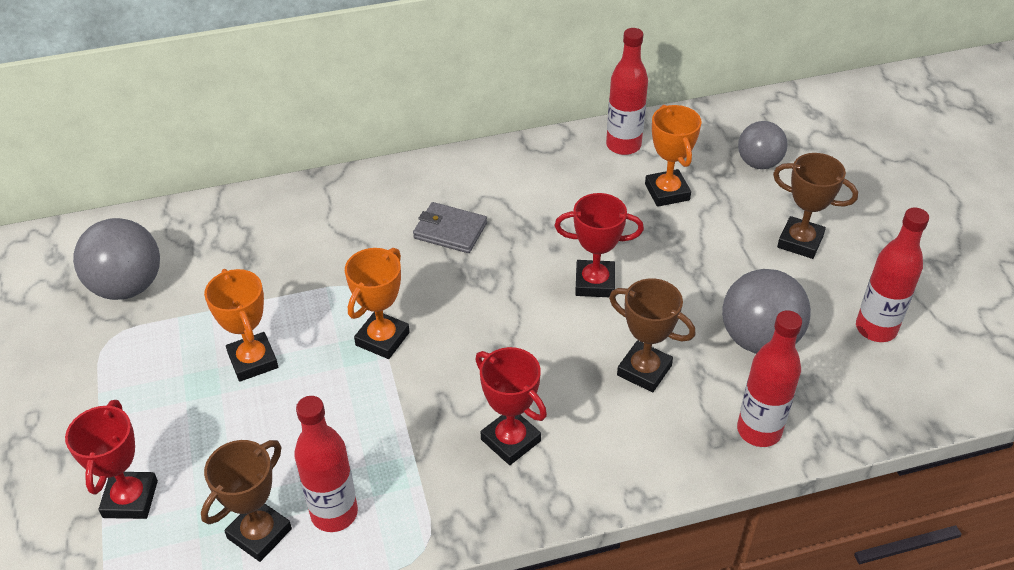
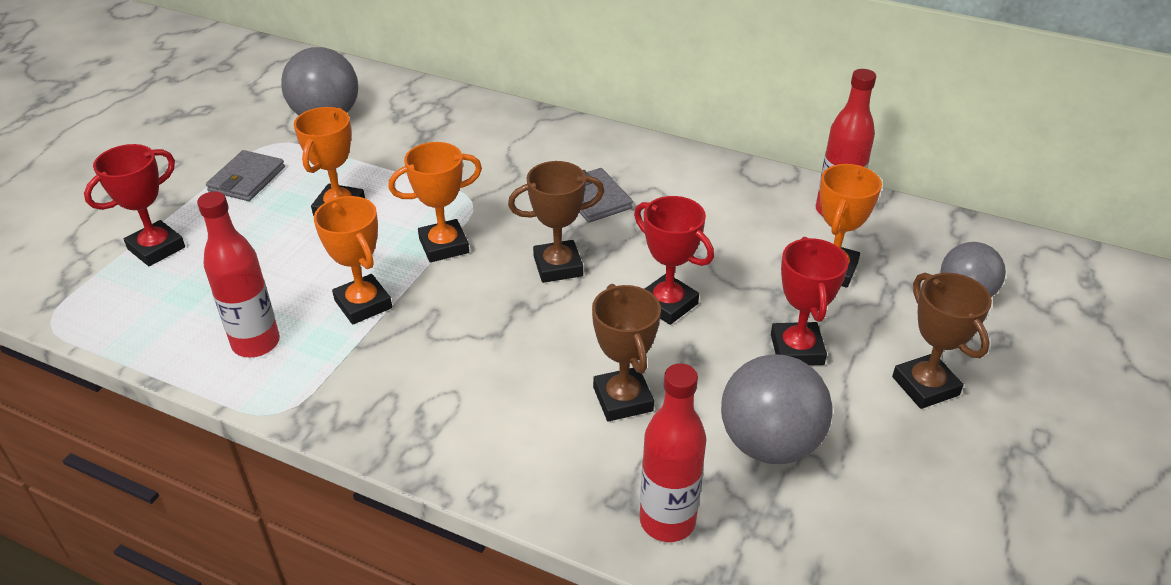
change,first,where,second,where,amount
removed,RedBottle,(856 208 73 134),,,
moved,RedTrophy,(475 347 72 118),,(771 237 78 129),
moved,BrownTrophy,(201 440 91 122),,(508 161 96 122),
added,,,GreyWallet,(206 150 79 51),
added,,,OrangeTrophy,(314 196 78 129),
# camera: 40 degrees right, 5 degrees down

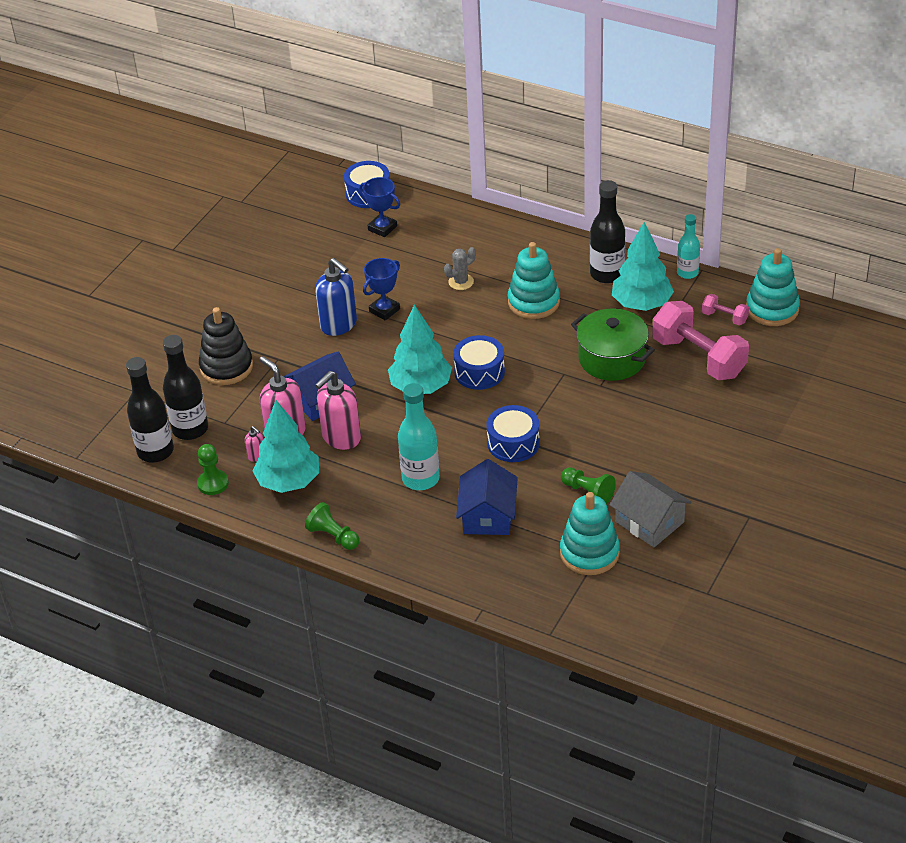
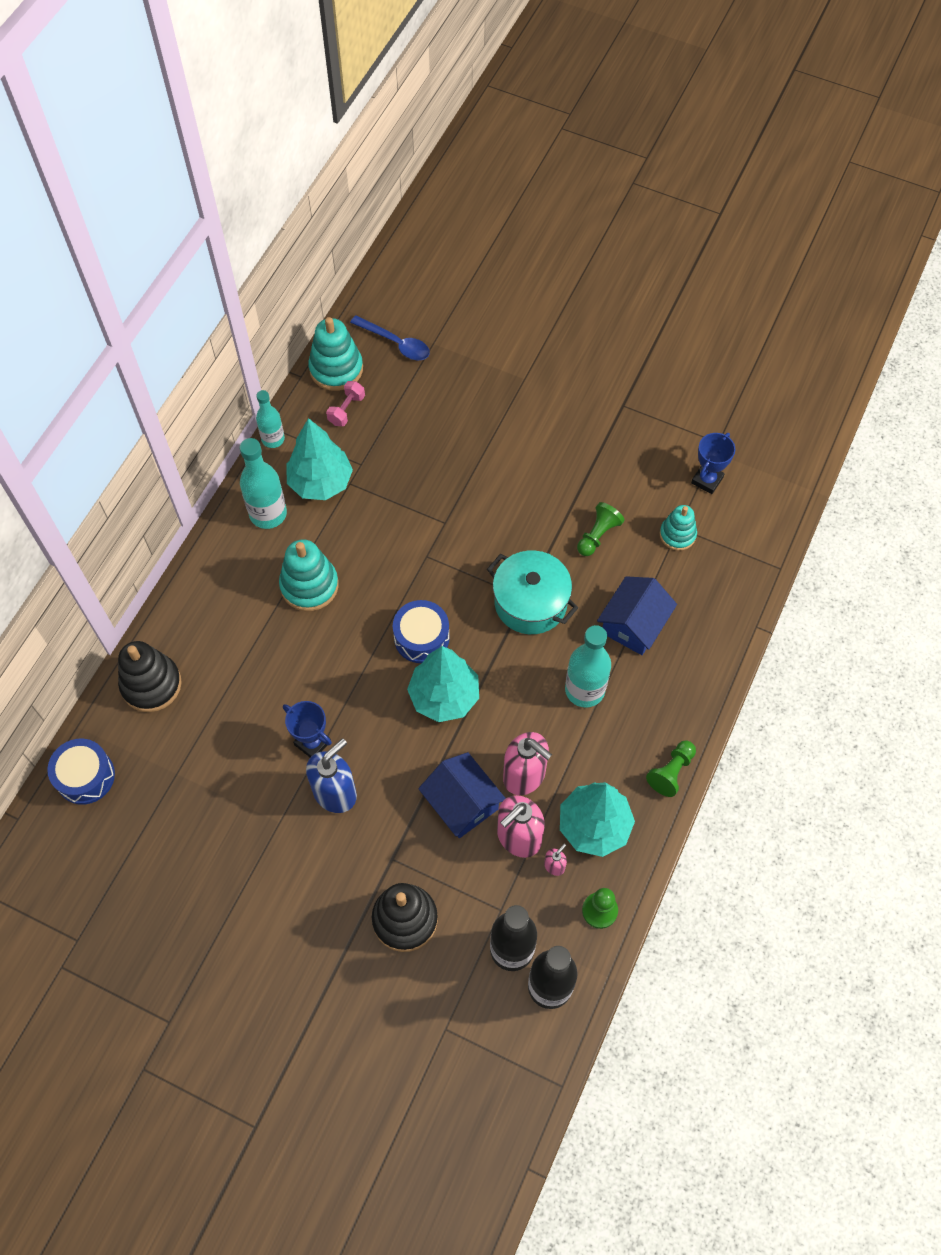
change,first,where,second,where,amount
moved,BlueTrophy,(359 177 41 60),,(691 433 44 61),
recoloured,BlackBottle,(590 180 35 103),TurquoiseBottle,(240 438 47 91),
removed,GreyCactus,(444 247 32 43),,,
removed,PinkDumbbell,(652 301 97 79),,,
removed,GreenPot,(571 309 84 72),,,
replaced,BlueDrum,(486 405 54 57),TurquoisePot,(487 550 91 84),
turned,BlueHouse,(456 459 62 76),,(597 576 80 79),60 degrees counterclockwise
removed,GreyHouse,(610 471 82 76),,,
resized,TurquoiseStackingToy,(560 492 60 83),,(659 505 38 46),x0.64
added,,,BlueSpoon,(350 315 80 45),
added,,,BlackStackingToy,(118 641 64 71),
# camera: 95 degrees left, 20 degrees up

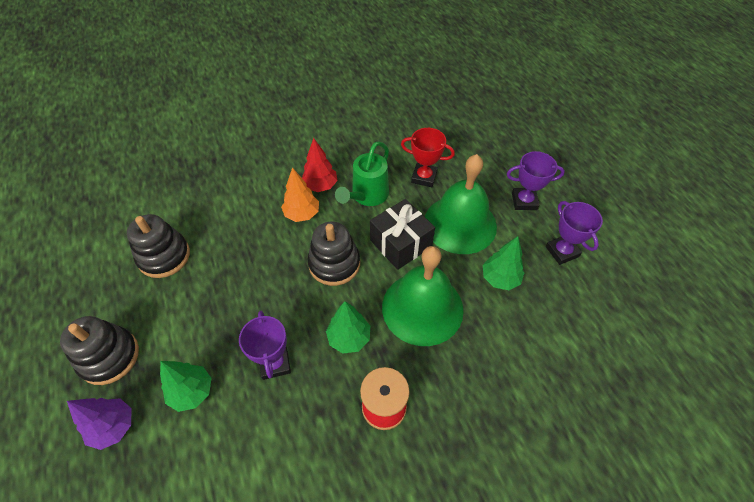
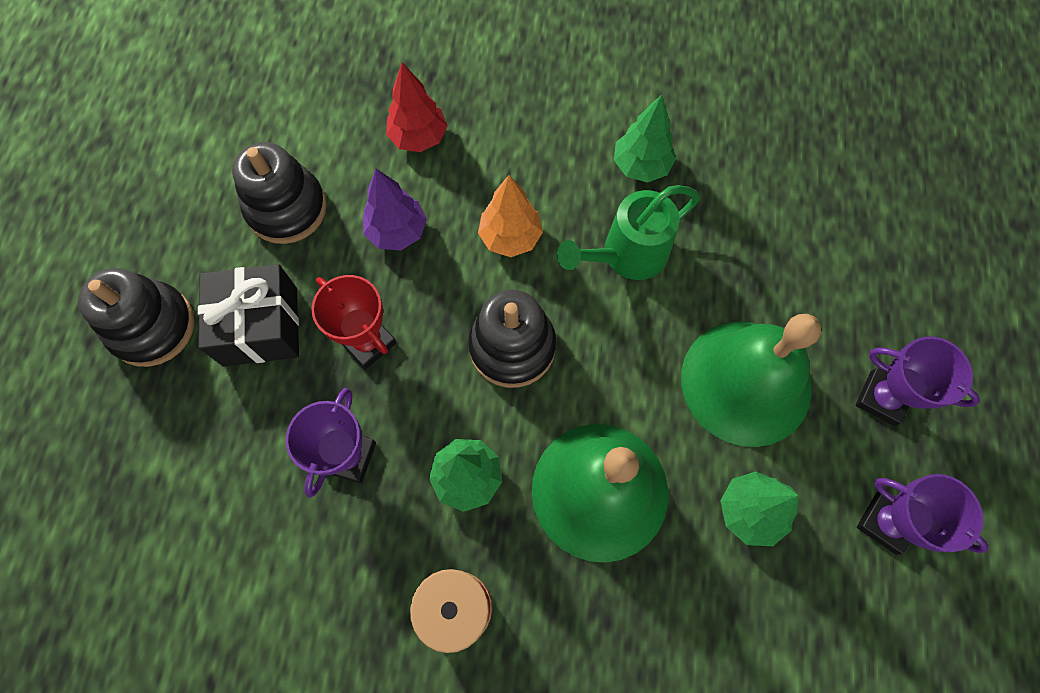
change,first,where,second,where,amount
moved,RedTrophy,(401 128 54 59),,(311 275 86 94),
moved,RedTree,(302 138 36 54),,(386 63 61 89),
moved,BlackGift,(370 199 65 71),,(198 264 101 103),
turned,PurpleTrophy,(546 201 57 64),,(857 474 131 81),60 degrees counterclockwise
moved,GreenTree,(160 361 52 51),,(614 94 62 89),
moved,PurpleTree,(67 398 64 52),,(363 169 64 81),
# camera: 30 degrees right, 15 degrees up

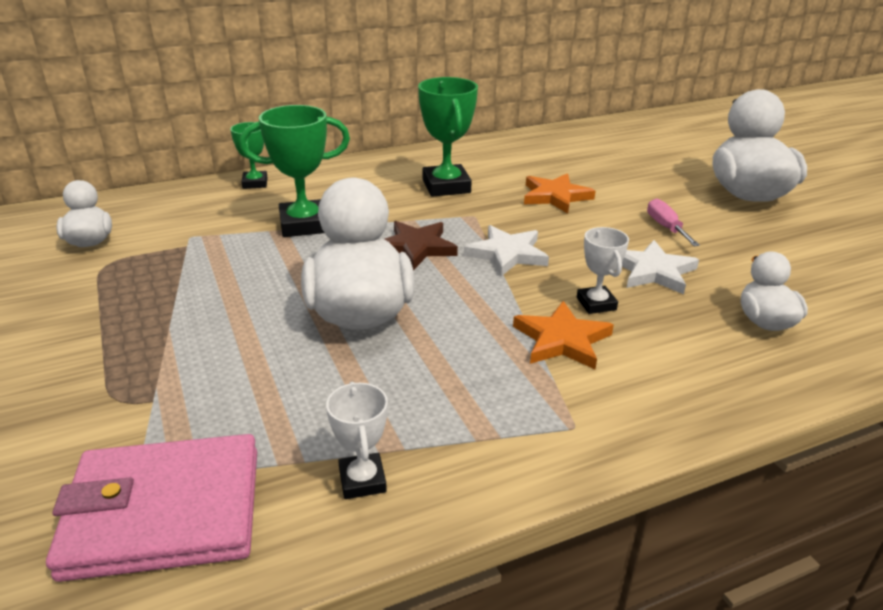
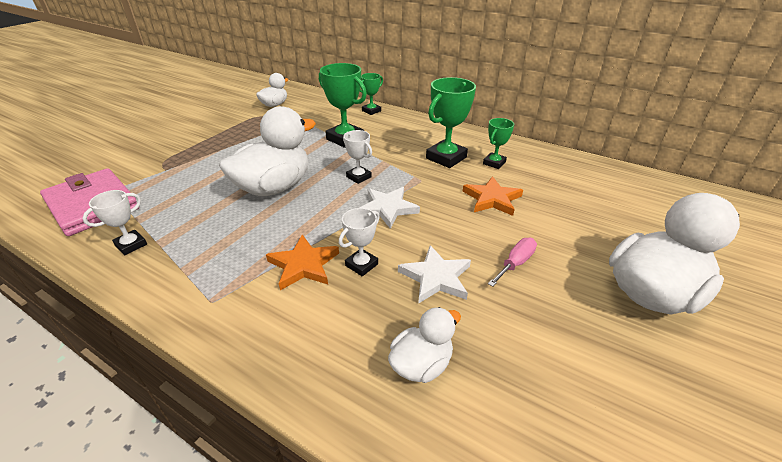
change,first,where,second,where,amount
replaced,BrownStar,(384 221 74 49),WhiteTrophy,(343 130 29 54),
added,,,GreenTrophy,(483 118 31 51),
# camera: 55 degrees right, 5 degrees up

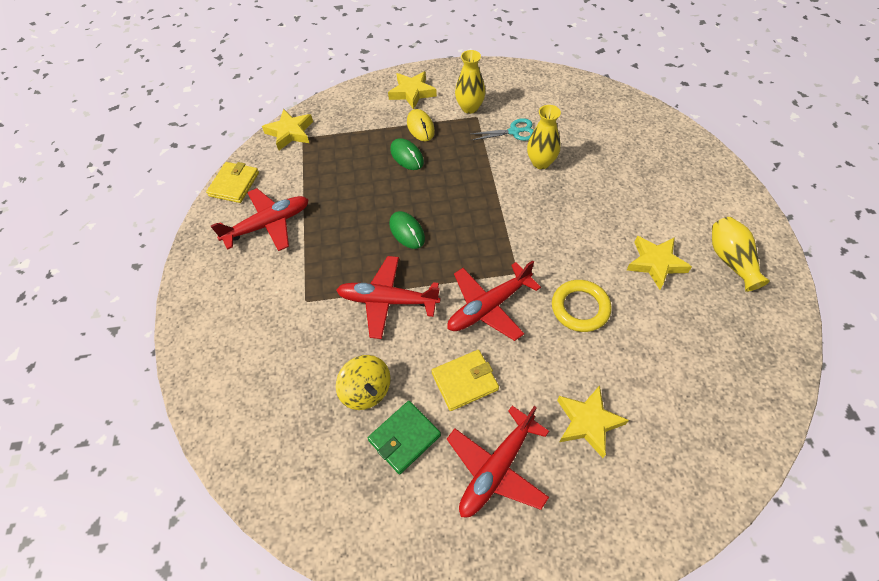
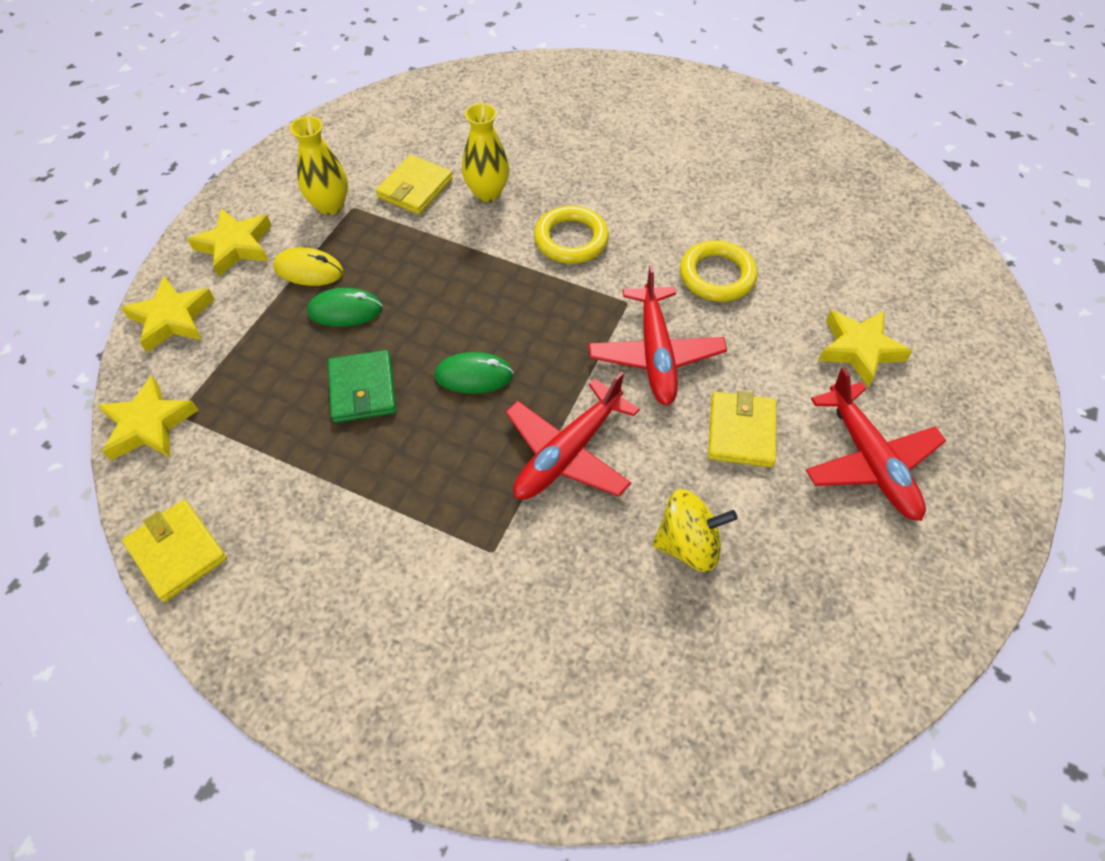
change,first,where,second,where,amount
replaced,TurquoiseScissors,(471 118 63 23),YellowWallet,(376 155 77 60),
removed,RedPlane,(211 188 98 63),,,
removed,YellowVase,(712 217 58 75),,,
moved,YellowStar,(627 236 65 54),,(121 276 94 76),
moved,GreenWallet,(367 401 74 73),,(328 350 68 73),
added,,,YellowRing,(534 206 75 58),
# camera: 60 degrees left, 0 degrees up

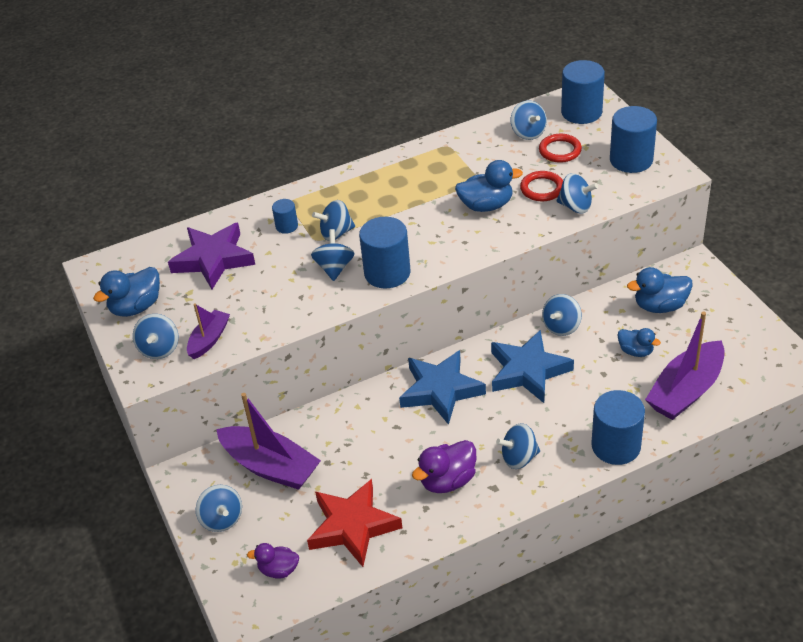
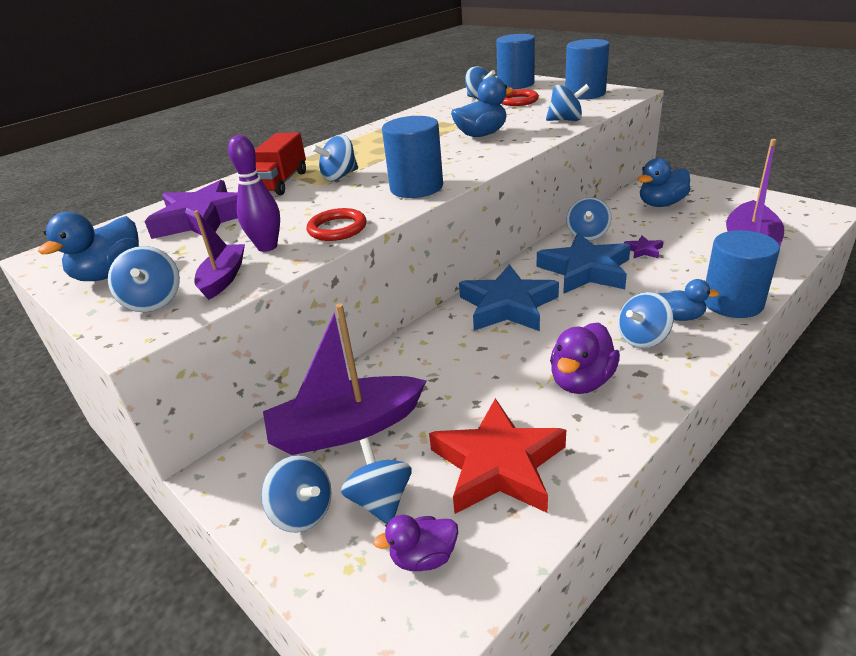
change,first,where,second,where,amount
moved,RedRing,(520 171 43 30),,(307 208 60 33),
replaced,BlueCylinder,(272 199 26 35),RedTruck,(255 133 51 62),
moved,BlueSpinningTop,(311 229 43 52),,(341 438 70 86),
moved,BlueDuck,(618 328 43 29),,(658 279 61 42),
turned,PurpleBoat,(216 393 105 97),,(263 303 164 152),150 degrees clockwise
added,,,PurpleBowlingPin,(228 135 52 117),
added,,,PurpleStar,(624 235 39 24),
# camera: 20 degrees left, 10 degrees down

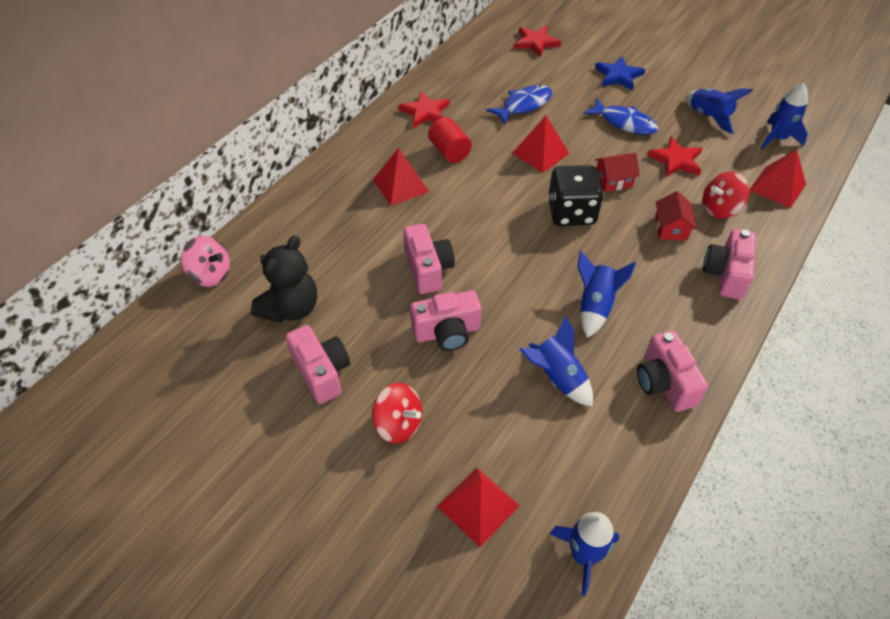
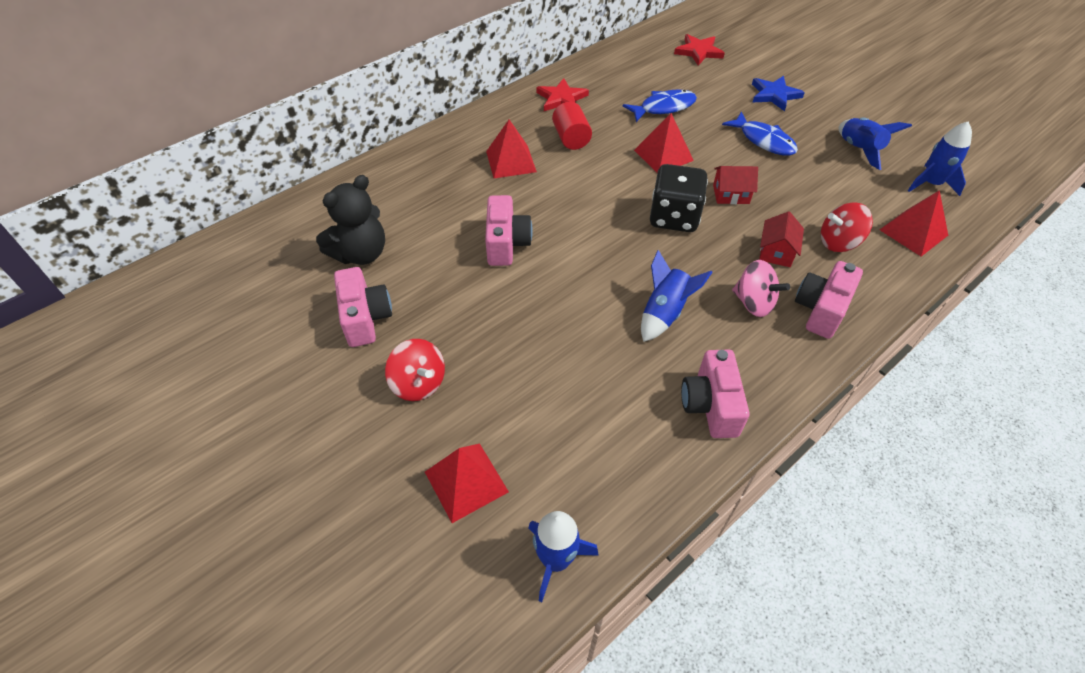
change,first,where,second,where,amount
removed,RedStar,(647 136 56 41),,,
moved,PinkSpinningTop,(181 236 49 51),,(732 260 58 57),
removed,PinkCamera,(410 290 71 61),,,
removed,BlueRocket,(519 315 74 92),,,
# camera: 15 degrees right, 0 degrees up

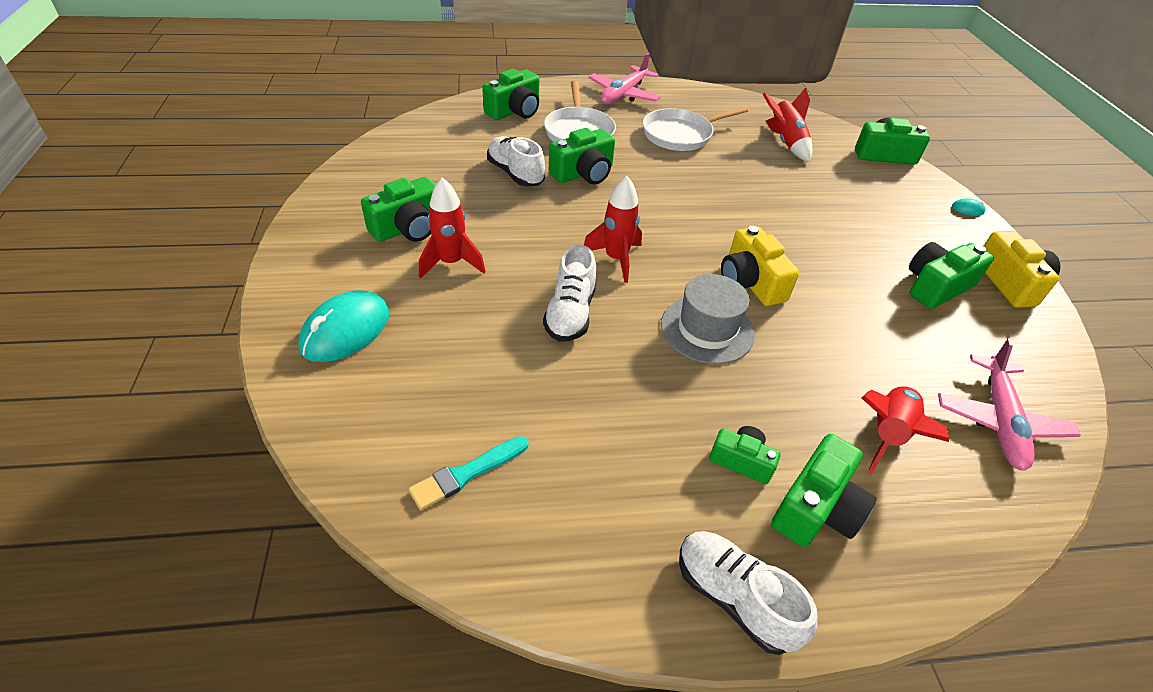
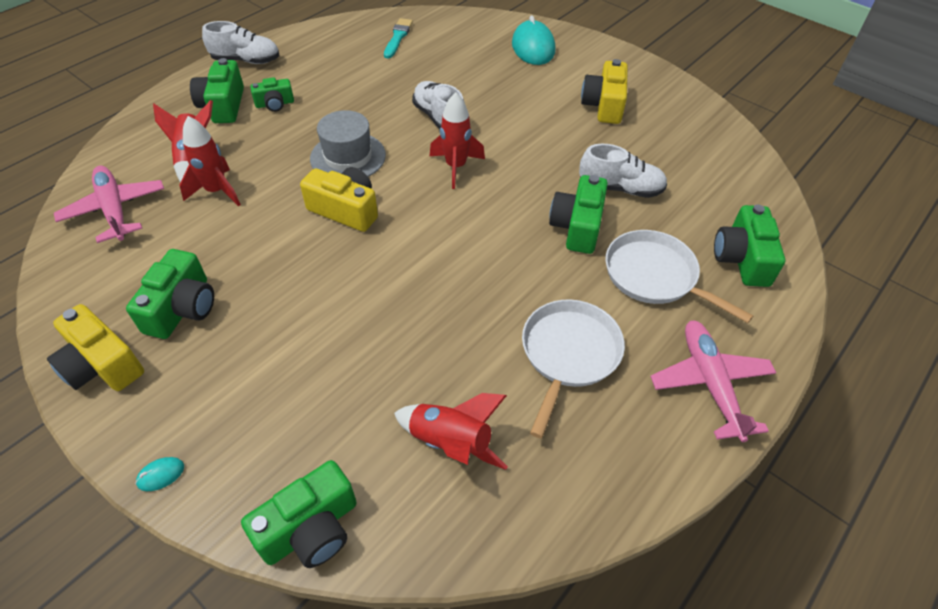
change,first,where,second,where,amount
recoloured,GreenCamera,(361 177 74 65),YellowCamera,(581 59 47 65),
moved,RedRocket,(419 178 67 101),,(179 116 62 91),
# camera: 140 degrees right, 5 degrees up

